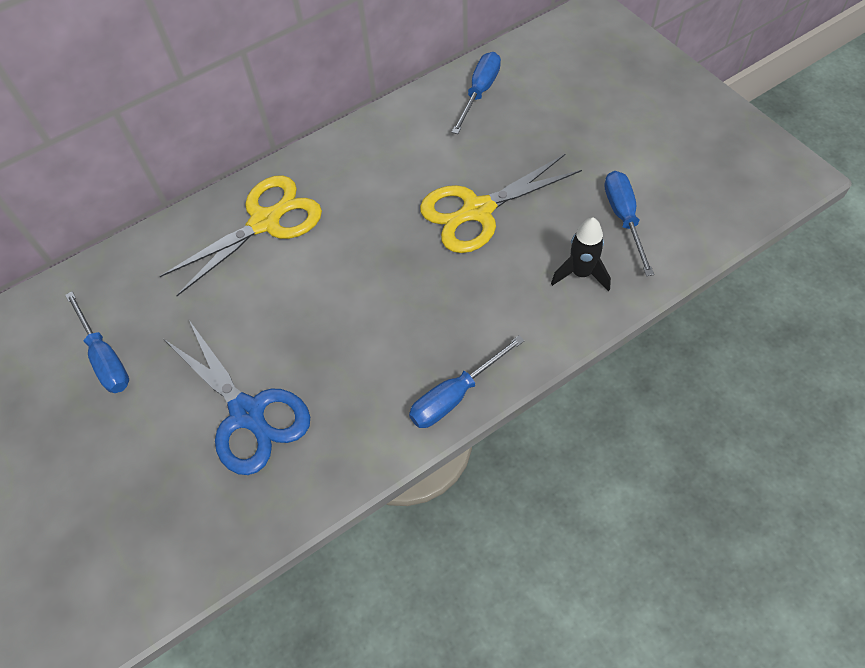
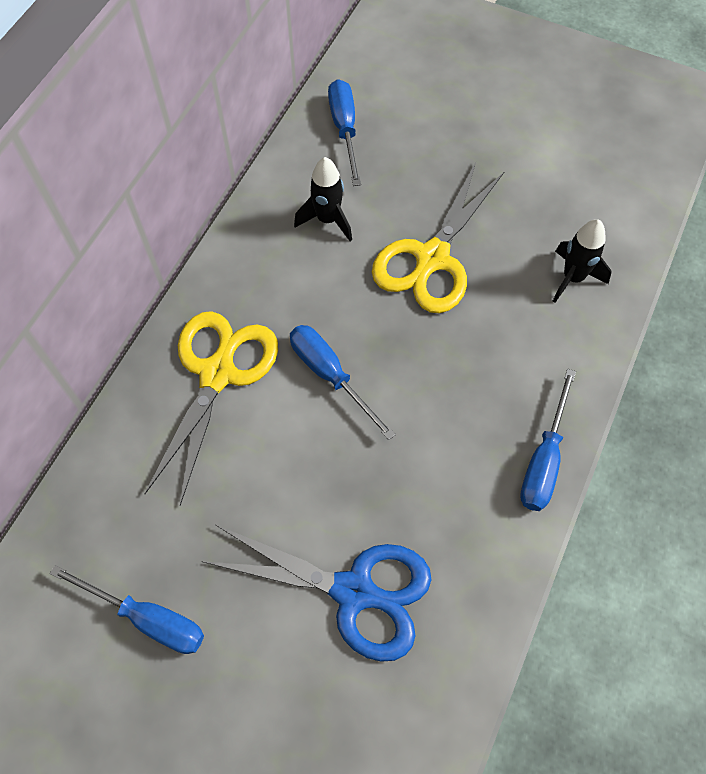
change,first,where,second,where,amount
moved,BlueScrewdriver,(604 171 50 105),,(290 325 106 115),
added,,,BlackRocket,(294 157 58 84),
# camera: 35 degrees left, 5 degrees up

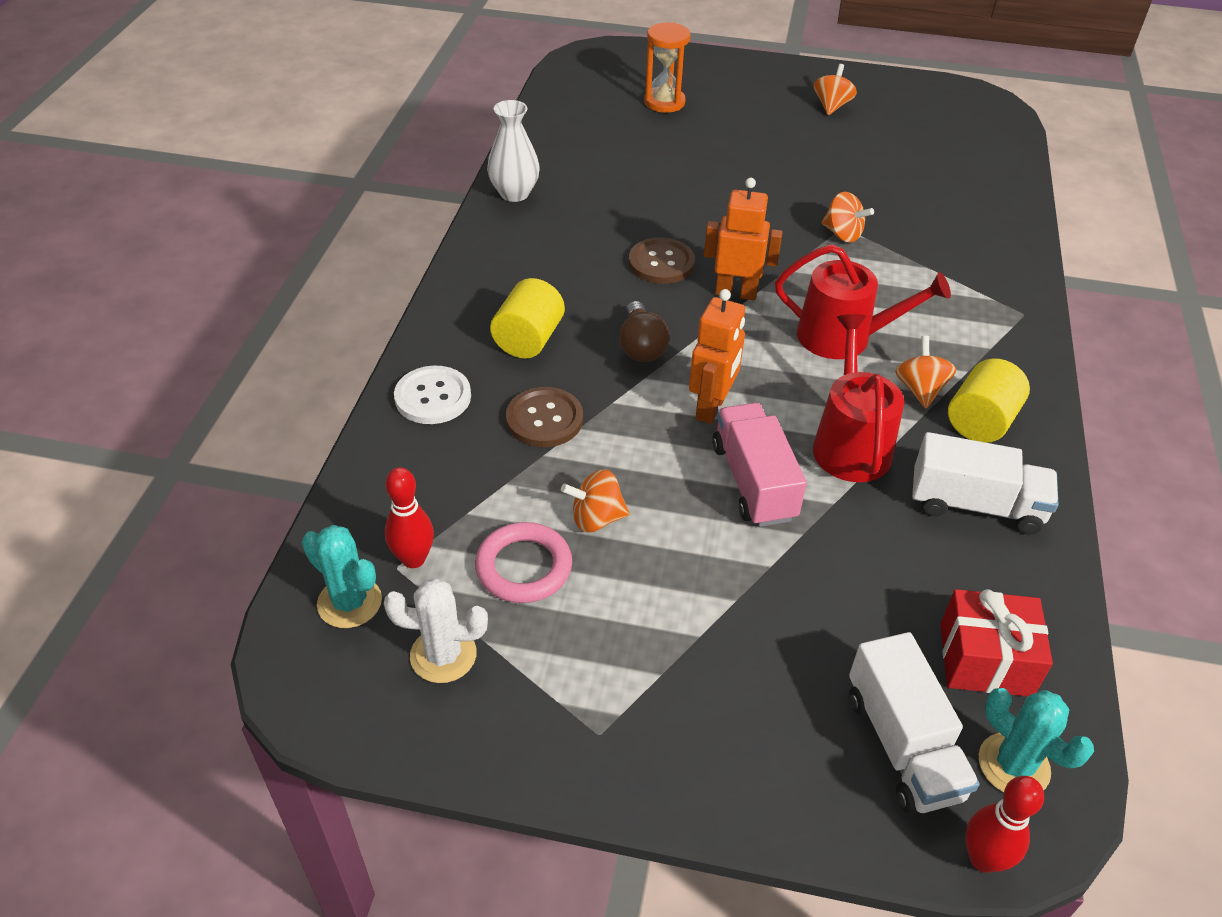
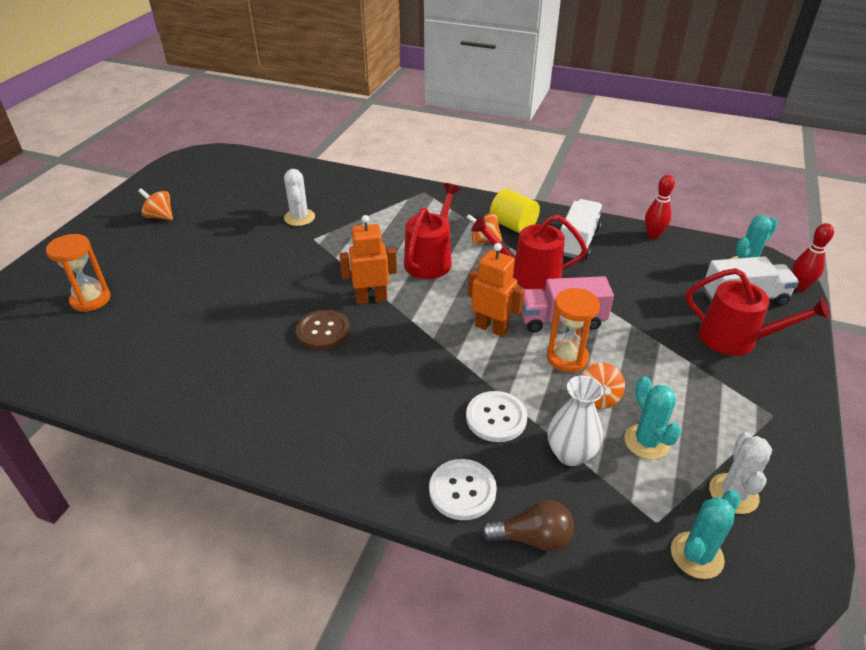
change,first,where,second,where,amount
moved,WhiteVase,(487 100 53 102),,(548 375 56 91),
turned,OrangeRobot,(704 178 79 122),,(339 215 58 89),60 degrees clockwise
removed,OrangeSpinningTop,(822 192 52 50),,,
removed,YellowCylinder,(490 278 75 81),,,
moved,BrownLightBulb,(619 301 51 61),,(481 500 93 51),
recoloured,BrownButton,(506 387 77 60),WhiteButton,(466 391 61 51),
moved,RedBowlingPin,(385 467 49 101),,(645 175 30 64),
replaced,PinkRing,(475 522 97 81),TurquoiseCactus,(624 376 57 84),
removed,RedGift,(940 589 113 108),,,
added,,,WhiteCactus,(284 169 31 57),
added,,,RedWateringCan,(686 268 144 88),
added,,,OrangeHourglass,(547 288 53 84),
# camera: 80 degrees left, 5 degrees down

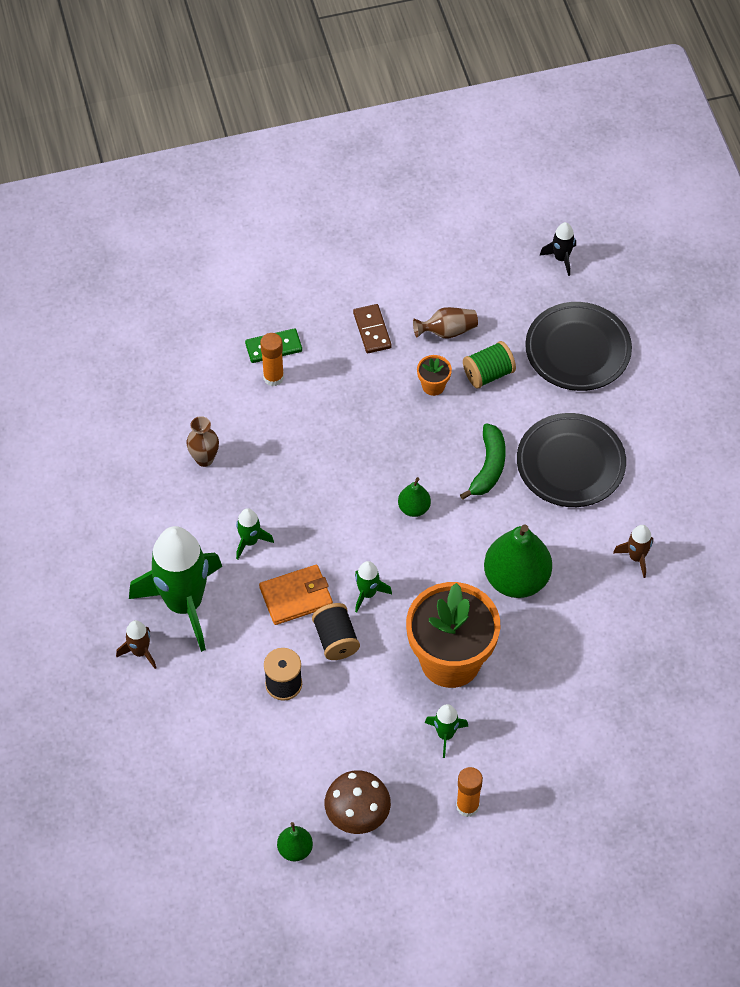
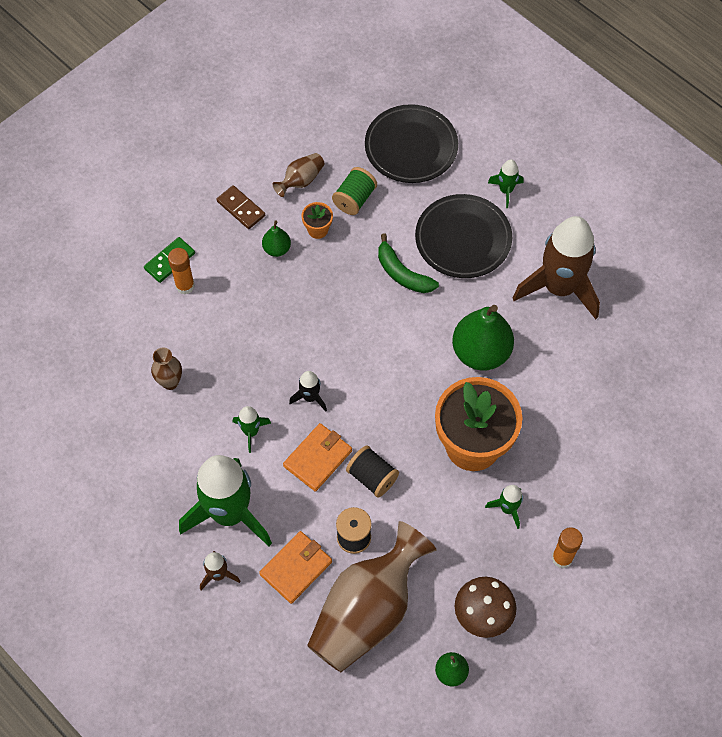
change,first,where,second,where,amount
moved,BlackRocket,(540 222 36 54),,(289 371 38 40),
turned,GreenBanana,(460 423 46 77),,(378 233 61 60),150 degrees clockwise
moved,GreenPear,(398 477 33 40),,(262 221 29 36),
resized,BrownRocket,(613 525 40 53),,(513 216 87 103),x2.33
moved,GreenRocket,(355 561 37 52),,(488 159 35 49),
added,,,BrownVase,(307 521 129 151),
added,,,OrangeWallet,(259 531 73 73),
# camera: 30 degrees left, 5 degrees up

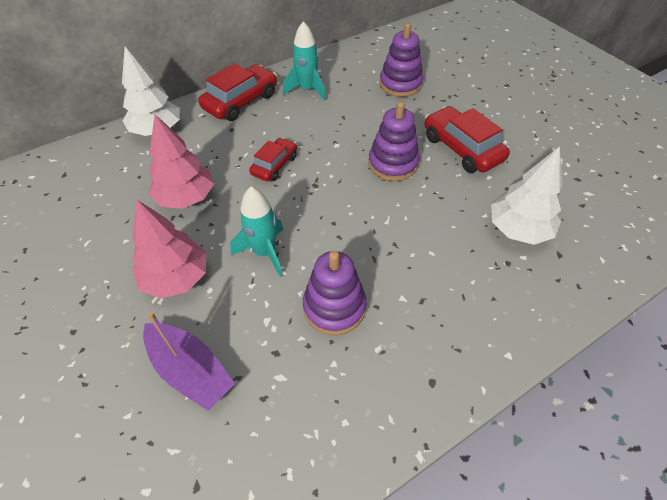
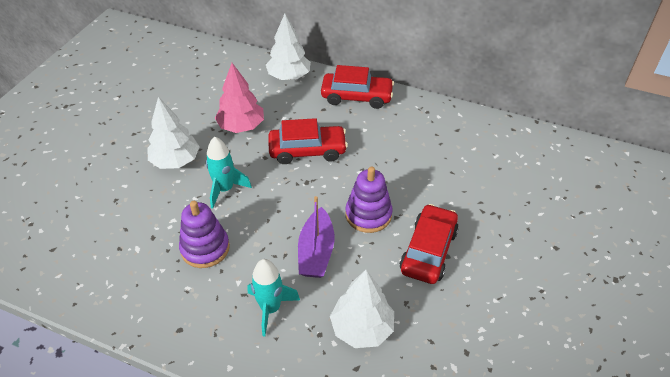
change,first,where,second,where,amount
moved,TurquoiseRocket,(283 21 43 80),,(248 259 52 78),
removed,PurpleStackingToy,(380 23 43 74),,,
resized,RedCar,(249 138 48 43),,(268 118 80 46),x1.62
recoloured,PinkTree,(132 200 74 99),WhiteTree,(147 97 53 72),
moved,PurpleBoat,(143 312 92 99),,(298 196 36 82),
# camera: 55 degrees right, 5 degrees down

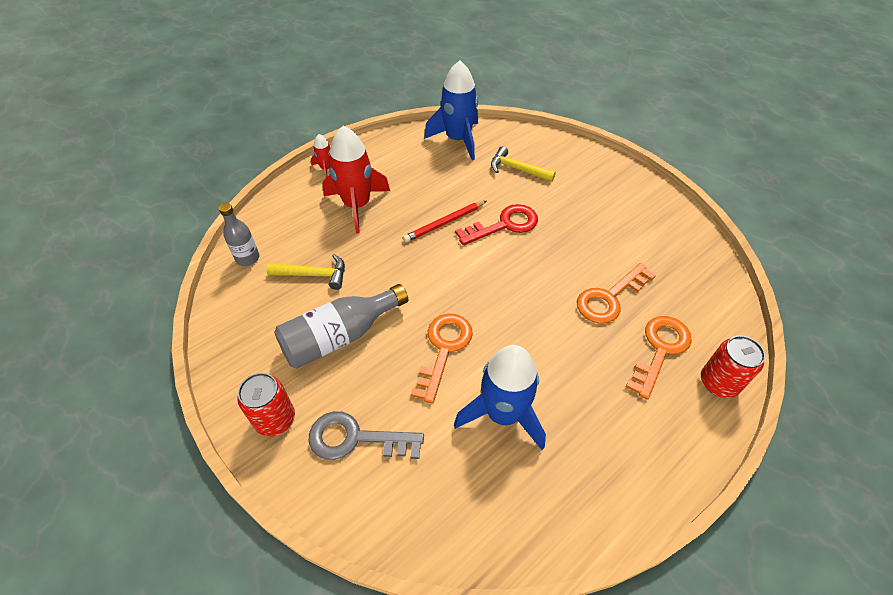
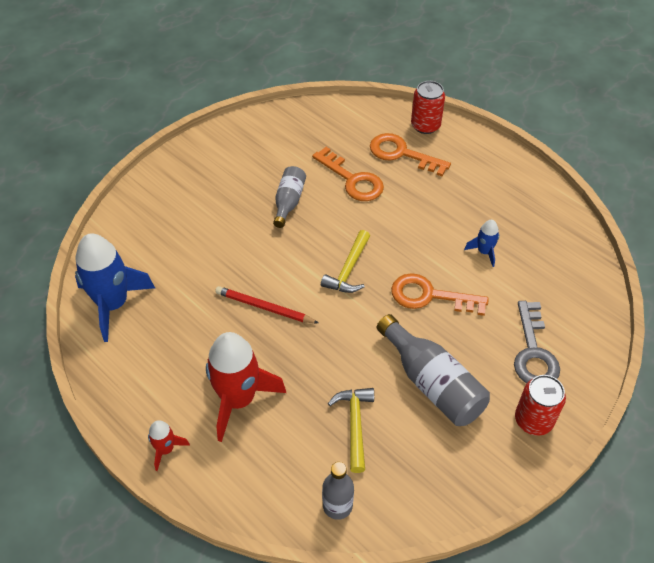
change,first,where,second,where,amount
moved,YellowHammer,(491 146 65 36),,(321 230 49 63),
turned,RedPencil,(403 201 83 41),,(215 286 104 37),150 degrees clockwise
removed,RedKey,(455 204 83 41),,,
resized,BlueRocket,(454 345 92 105),,(464 220 35 47),x0.47
added,,,GreyBottle,(273 166 33 62),
# camera: 95 degrees left, 0 degrees up

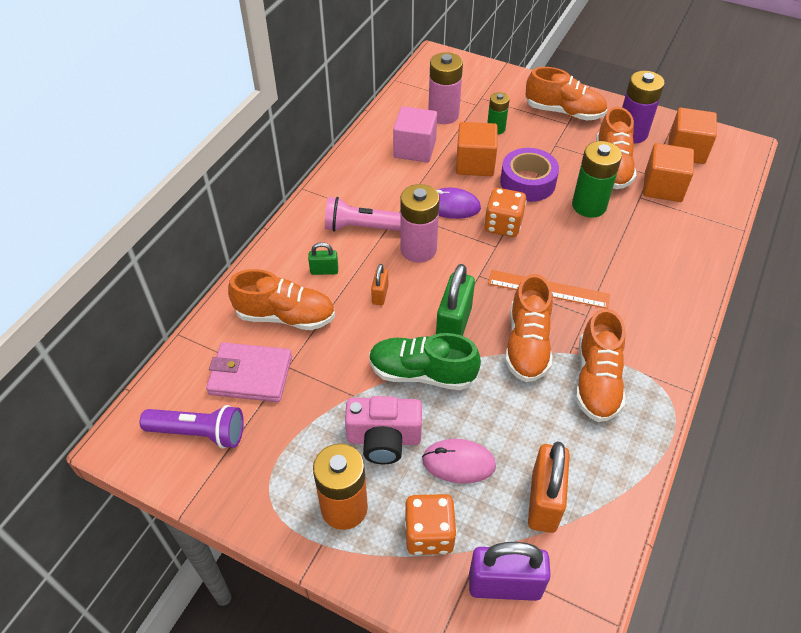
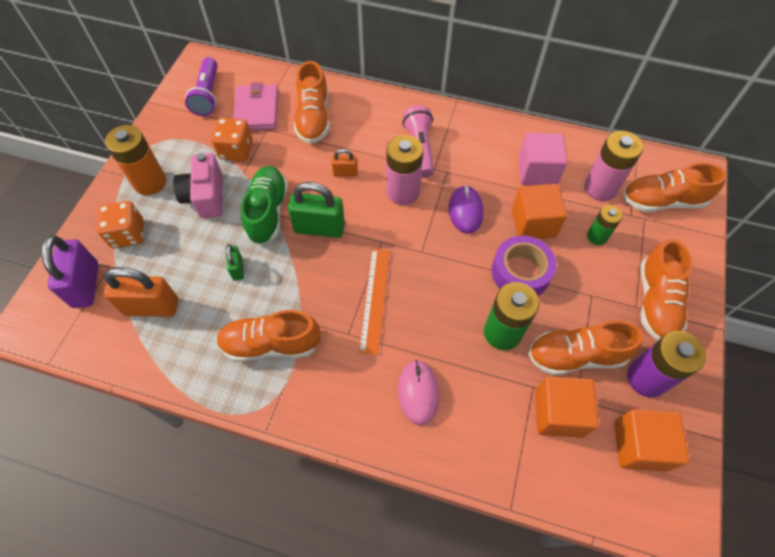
change,first,where,second,where,amount
moved,OrangeDice,(484 188 43 49),,(211 118 42 43),
moved,GreenPadlock,(308 242 30 33),,(226 244 18 36),
moved,OrangeShoe,(505 274 48 108),,(623 163 104 49),
moved,PinkMouse,(422 439 74 45),,(398 360 41 66),
# camera: 80 degrees right, 10 degrees up

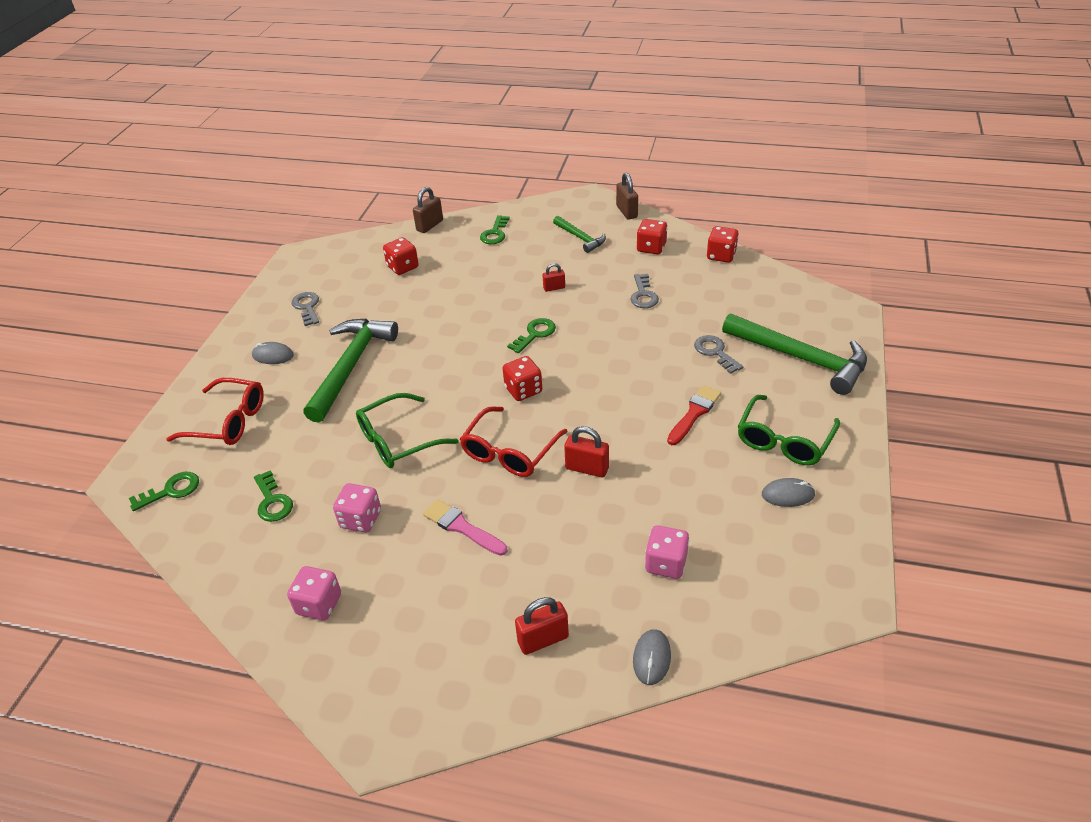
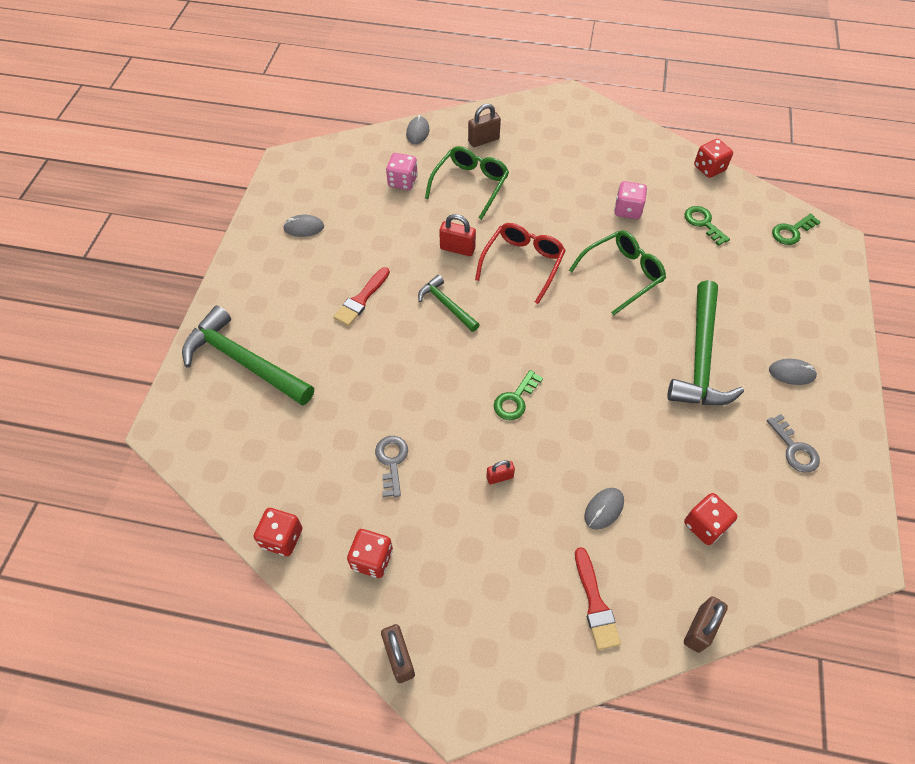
change,first,where,second,where,amount
replaced,GreenKey,(480 215 30 29),RedBrush,(575 547 46 103),
moved,GreenHammer,(553 216 53 37),,(418 275 62 57),
removed,GreyKey,(694 335 49 39),,,
moved,RedDice,(503 356 39 45),,(694 139 39 39),
removed,RedGlasses,(166 378 98 67),,,
moved,GreenGlasses,(738 395 102 70),,(425 146 84 74),
removed,PinkBrush,(423 499 84 57),,,
removed,PinkDice,(287 566 54 55),,,
recoloured,RedPadlock,(515 597 54 58),BrownPadlock,(468 104 33 43),
added,,,GreyMouse,(585 488 39 42),
# camera: 175 degrees right, 15 degrees up

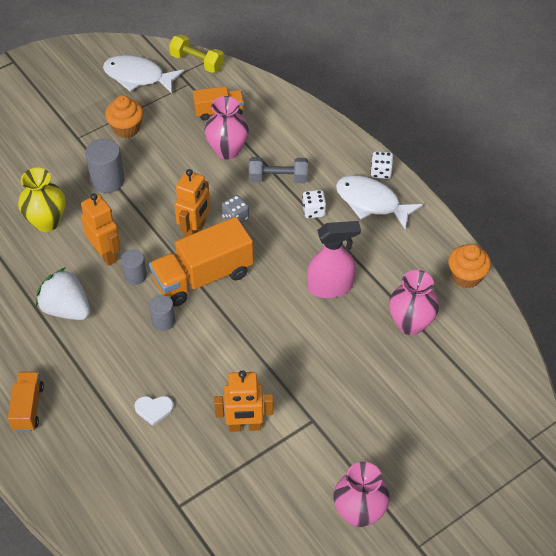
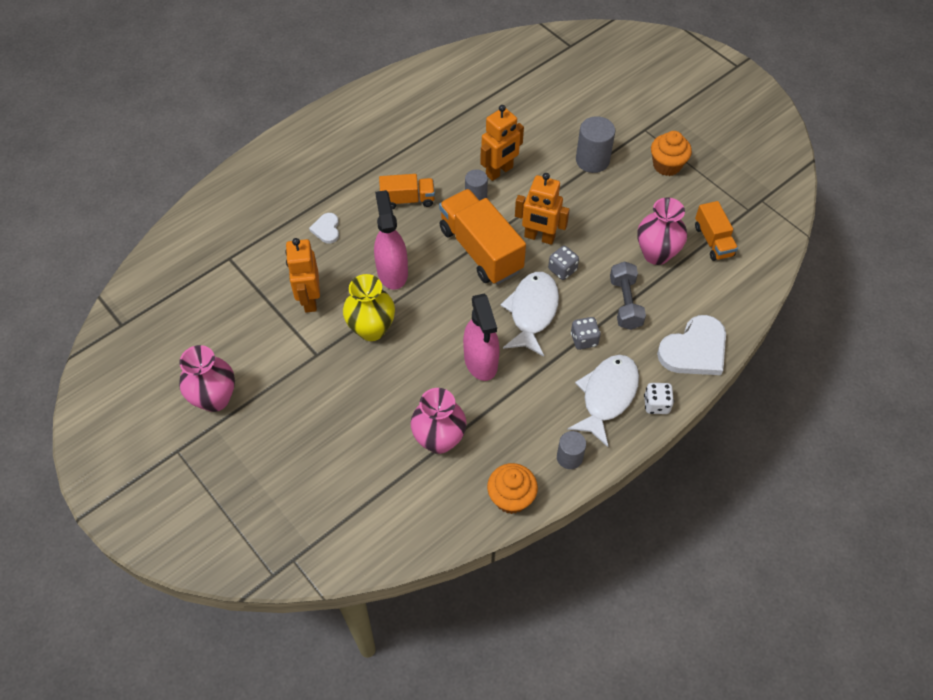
change,first,where,second,where,amount
removed,YellowDumbbell,(169 34 55 39),,,
moved,WhiteFish,(103 55 81 39),,(500 272 59 85),
moved,YellowVase,(18 168 47 64),,(343 274 52 67),
recoloured,WhiteDice,(302 190 25 28),GreyDice,(571 317 30 33),
removed,WhiteStrawberry,(36 267 54 53),,,
moved,GreyCylinder,(149 295 26 36),,(557 431 29 38),
moved,OrangeTruck,(8 372 36 60),,(379 174 56 35),
added,,,PinkSprayBottle,(374 190 34 100),
added,,,WhiteHeart,(657 315 69 60),
# camera: 85 degrees right, 5 degrees up

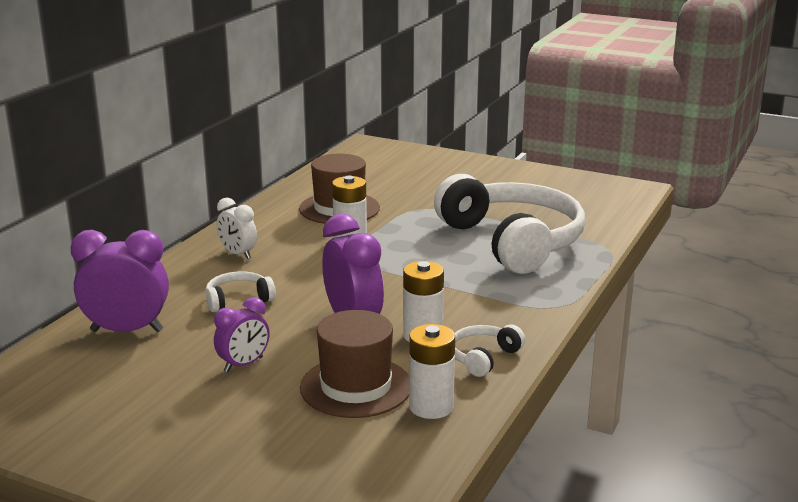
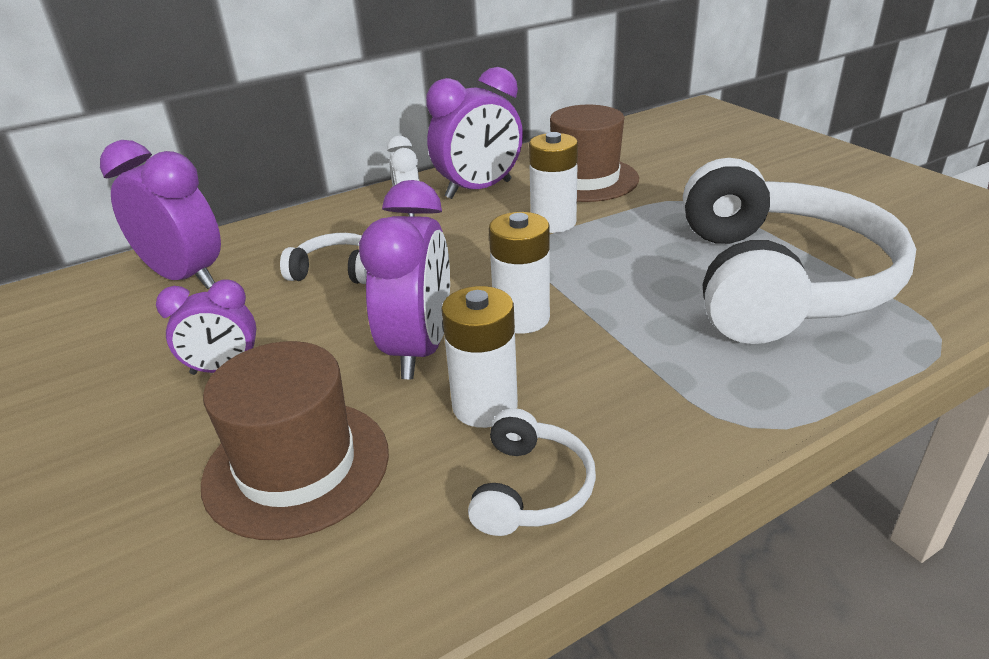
change,first,where,second,where,amount
moved,WhiteBattery,(409 324 46 95),,(489 212 61 122),
turned,WhiteHeadphones,(455 325 70 52),,(468 408 128 128),120 degrees clockwise
added,,,PurpleClock,(426 67 97 132),
# camera: 35 degrees right, 10 degrees up

